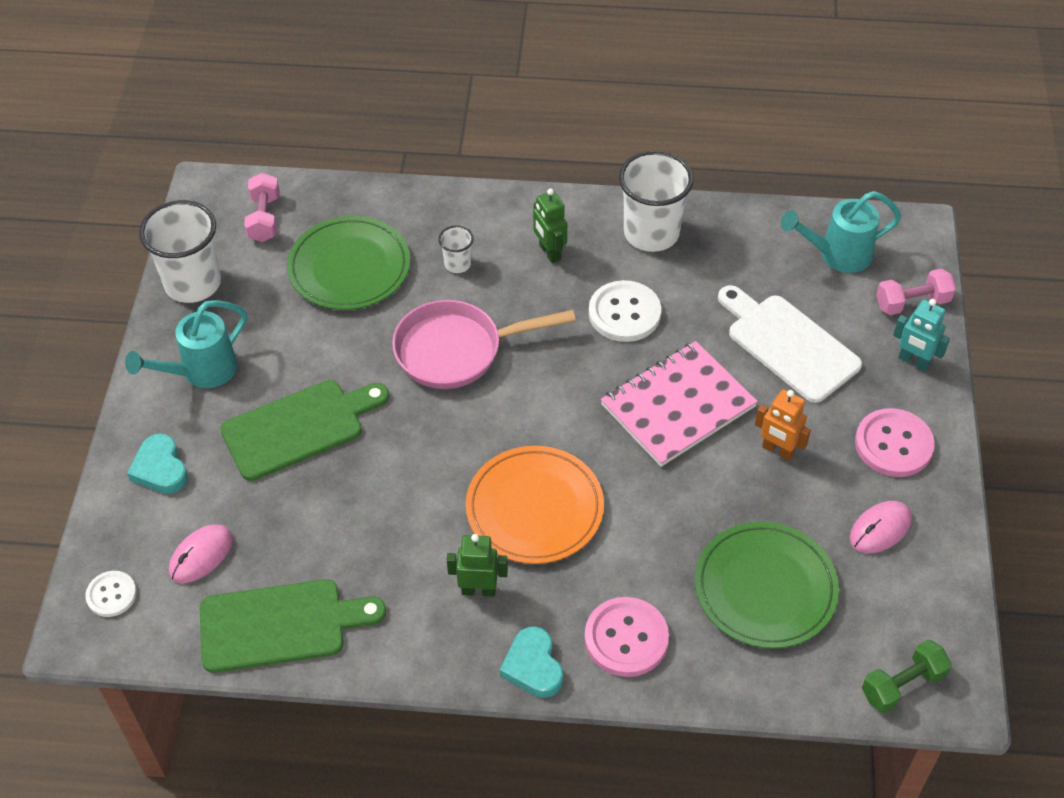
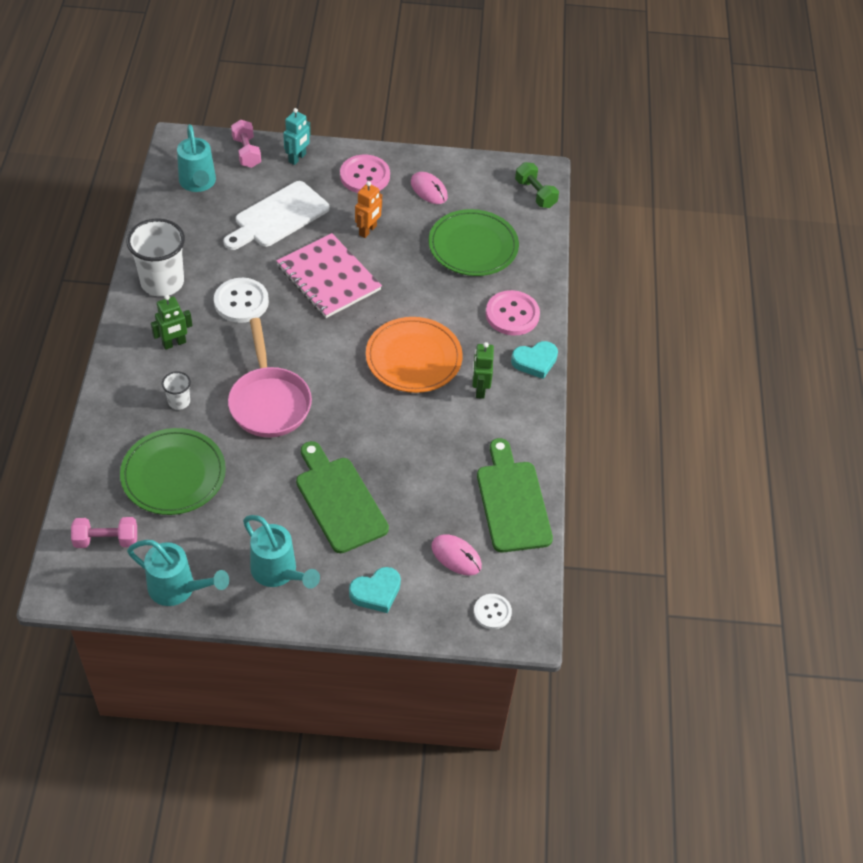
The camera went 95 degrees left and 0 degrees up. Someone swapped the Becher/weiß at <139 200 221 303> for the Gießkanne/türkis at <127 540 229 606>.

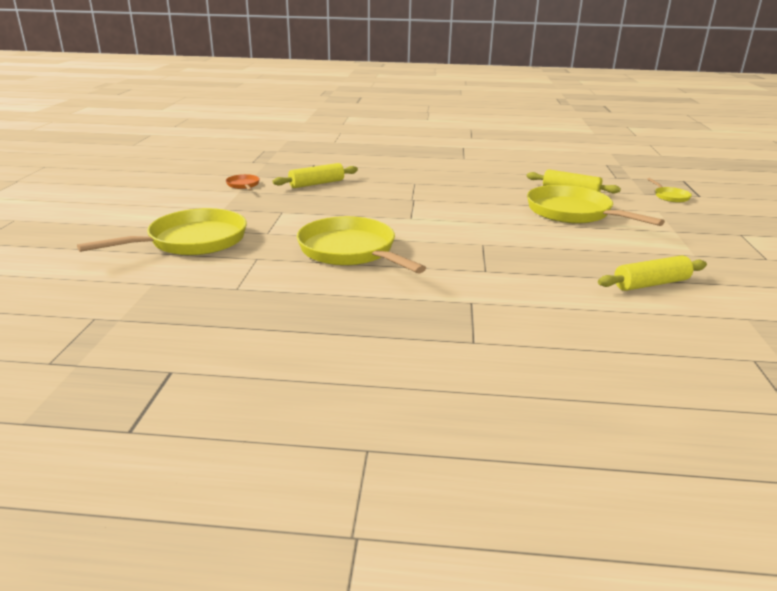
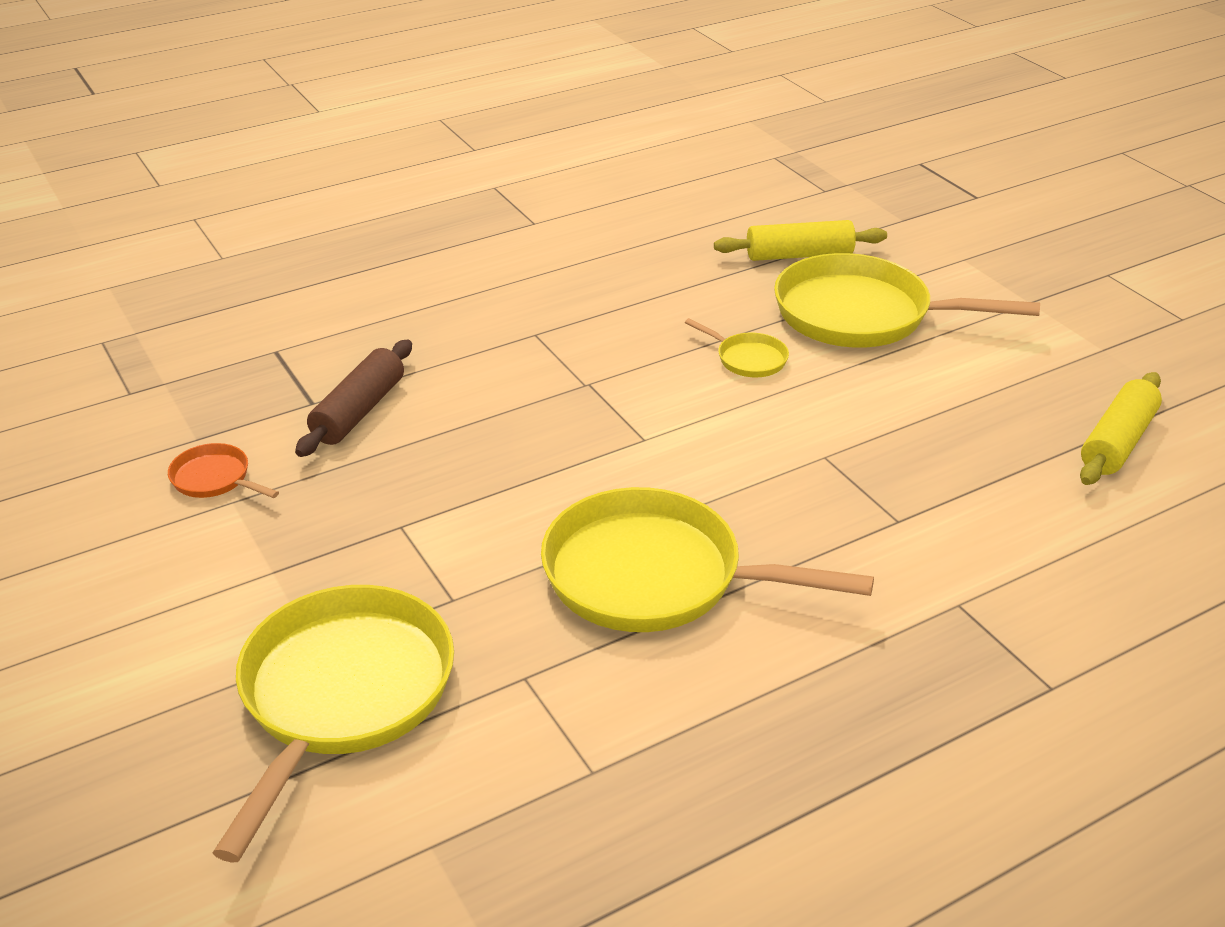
The camera went 35 degrees left and 10 degrees up. Someone carried the Pfanne/gelb from <647 178 692 202> to <685 318 789 377>. Someone repainted the Nudelholz/gelb at <273 163 358 188>, which became the Nudelholz/braun at <295 340 412 457>.

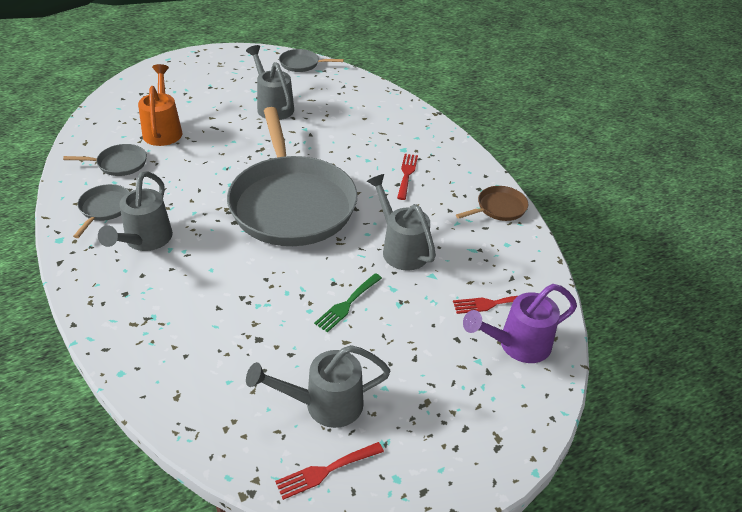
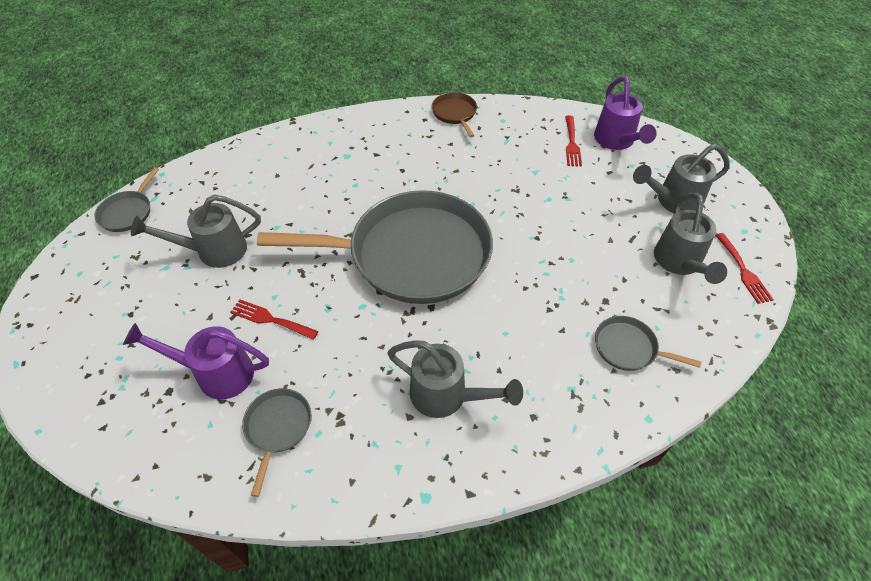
The camera went 75 degrees left and 10 degrees up. Someone took away the Gabel/grün at <314 273 382 332>. Someone carried the Pfanne/grau from <73 184 130 238> to <595 316 701 371>. Someone carried the Gießkanne/grau from <367 174 436 270> to <633 144 730 213>. Someone carried the Gabel/rot from <397 154 418 200> to <230 299 319 340>. Someone repainted the Gießkanne/orange at <138 64 182 146>, which became the Gießkanne/lila at <123 323 269 399>.

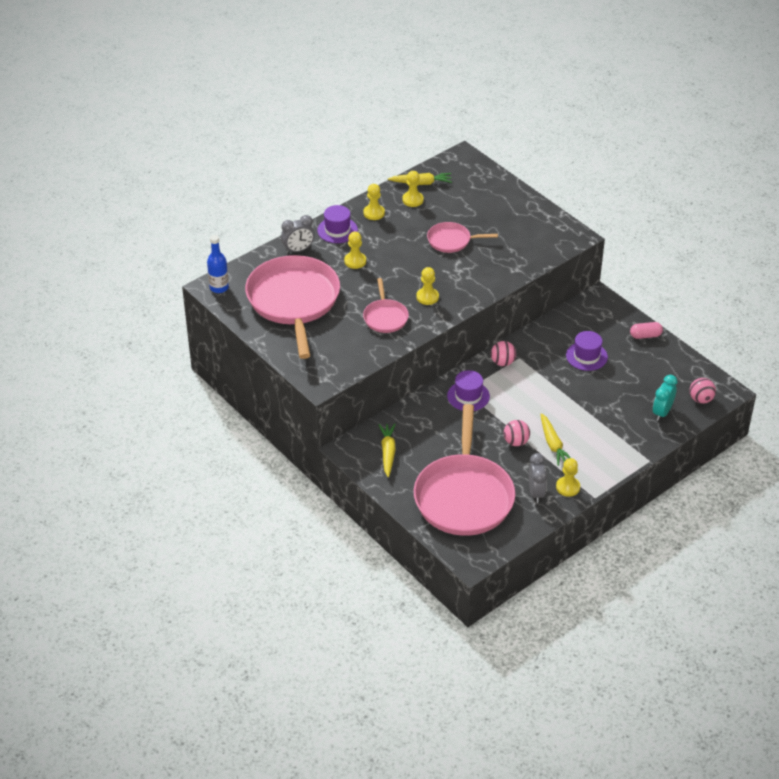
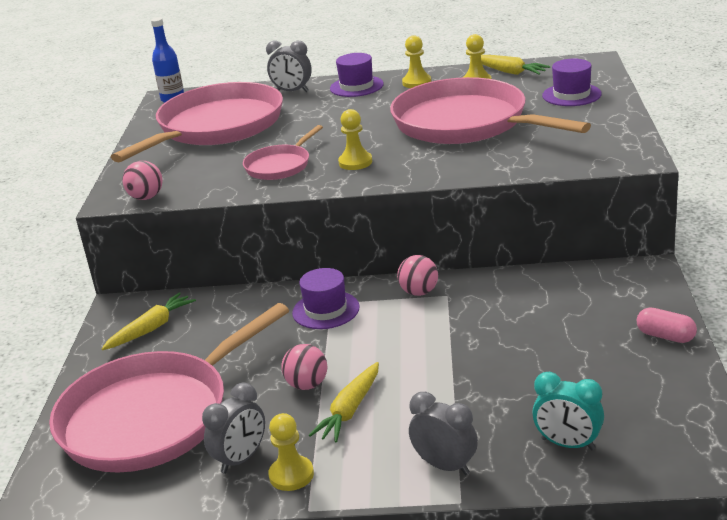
The camera went 45 degrees right and 15 degrees down. Someone took away the Bauer/gelb at <344 232 366 269>. Someone put down the Wecker/grau at <409 392 478 475>. Someone carried the Hut/lila from <566 331 608 371> to <542 59 602 106>. Someone carried the Ball/rosa from <690 378 716 404> to <122 161 163 200>. Someone rotated the Wecker/türkis at <653 375 677 421> by 135 degrees counterclockwise. Someone scaled the Pfanne/rosa at <427 222 498 253> by 2.10.

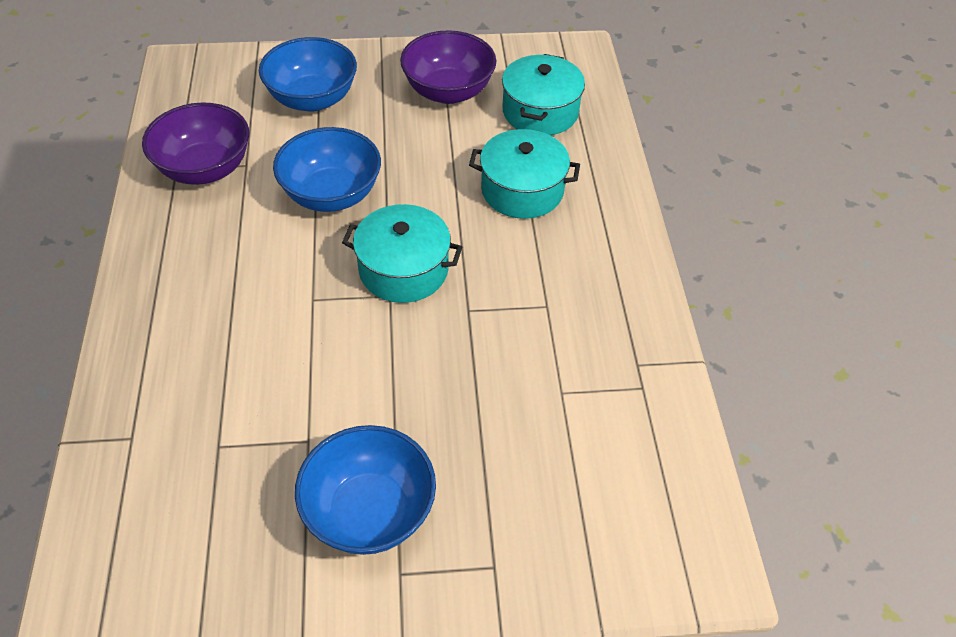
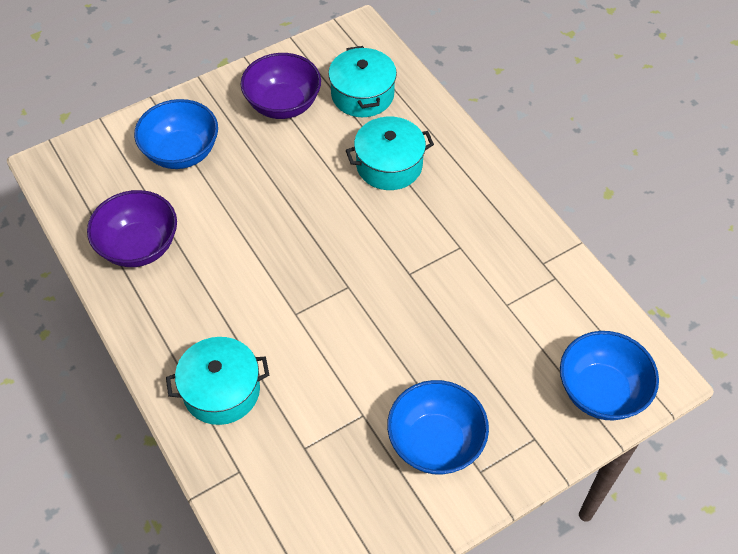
The camera went 25 degrees left and 5 degrees up. Someone carried the Schüssel/blau from <273 127 381 212> to <560 331 659 420>. Someone carried the Kochtopf/türkis from <342 204 462 303> to <166 337 269 425>.

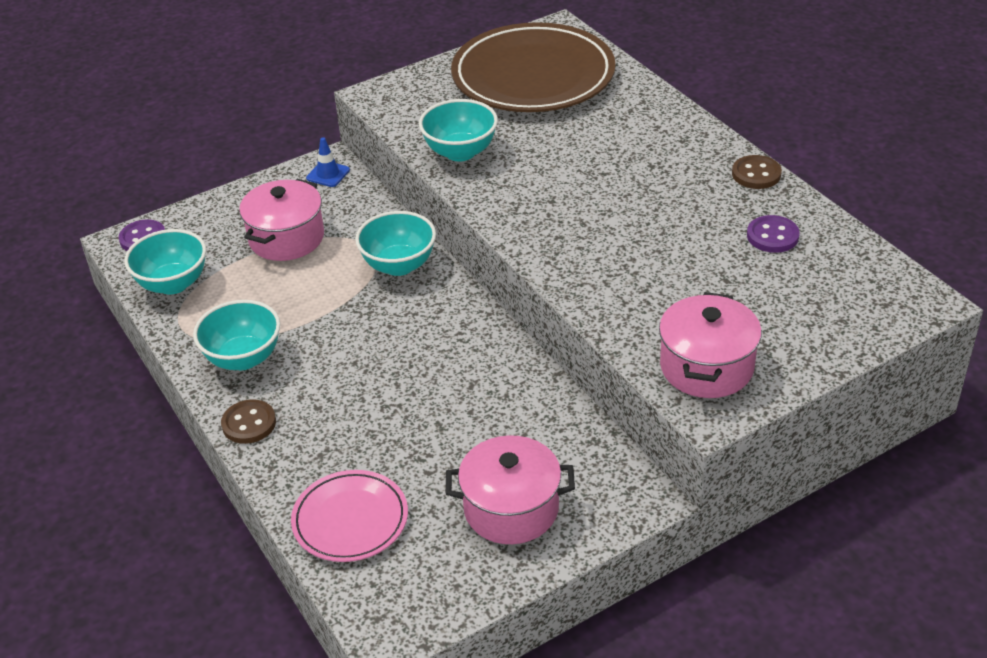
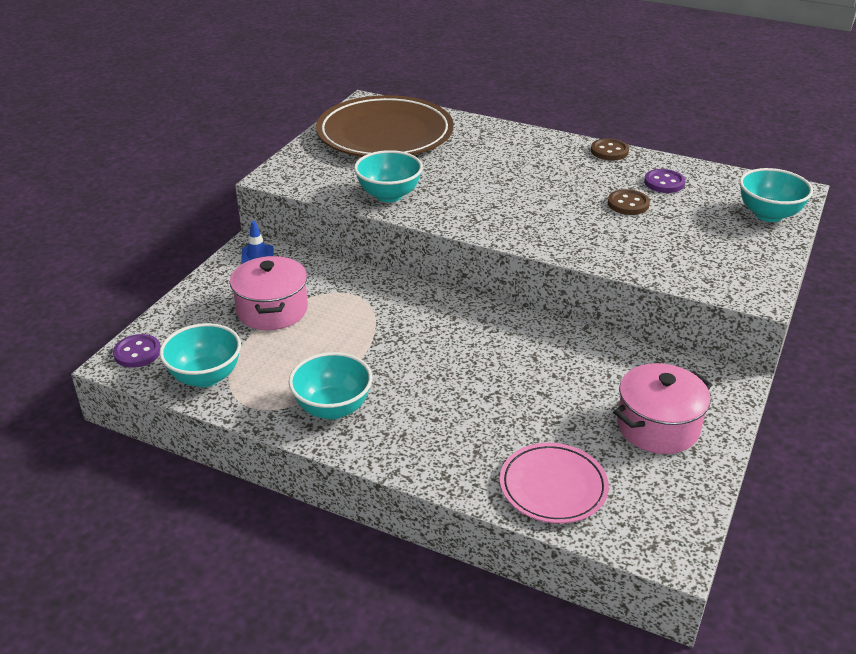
The camera went 35 degrees left and 5 degrees down. Someone took away the Kochtopf/rosa at <659 292 762 398>. Someone carried the Knopf/braun from <221 399 276 444> to <608 189 650 215>. Someone carried the Schüssel/türkis from <355 211 436 276> to <740 168 813 222>.

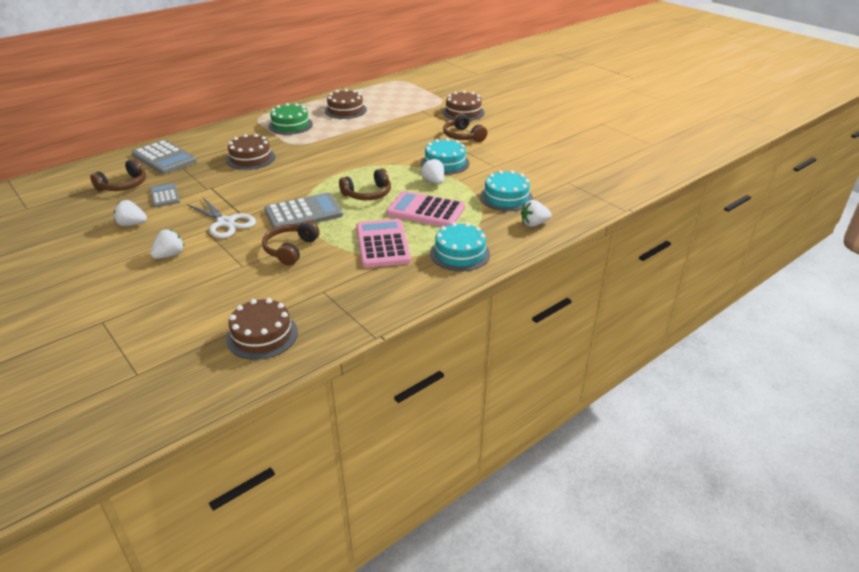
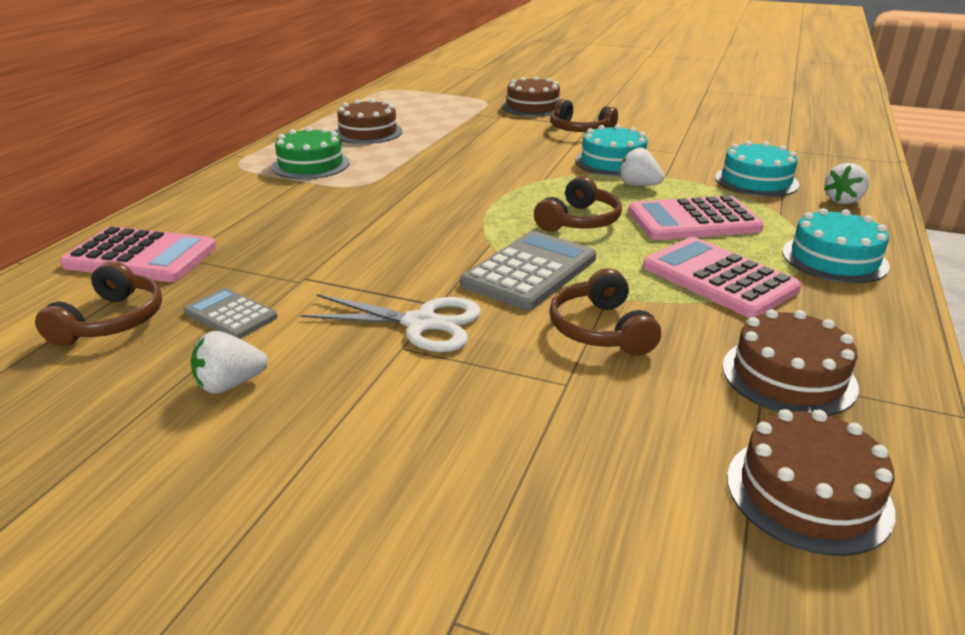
The camera went 30 degrees left and 5 degrees down. Someone took away the Erdbeere/weiß at <150 229 184 259>. Someone carried the Kuchen/braun from <226 134 275 170> to <722 309 859 416>. Someone repainted the Taschenrechner/grau at <132 140 197 174>, which became the Taschenrechner/rosa at <60 226 216 282>.

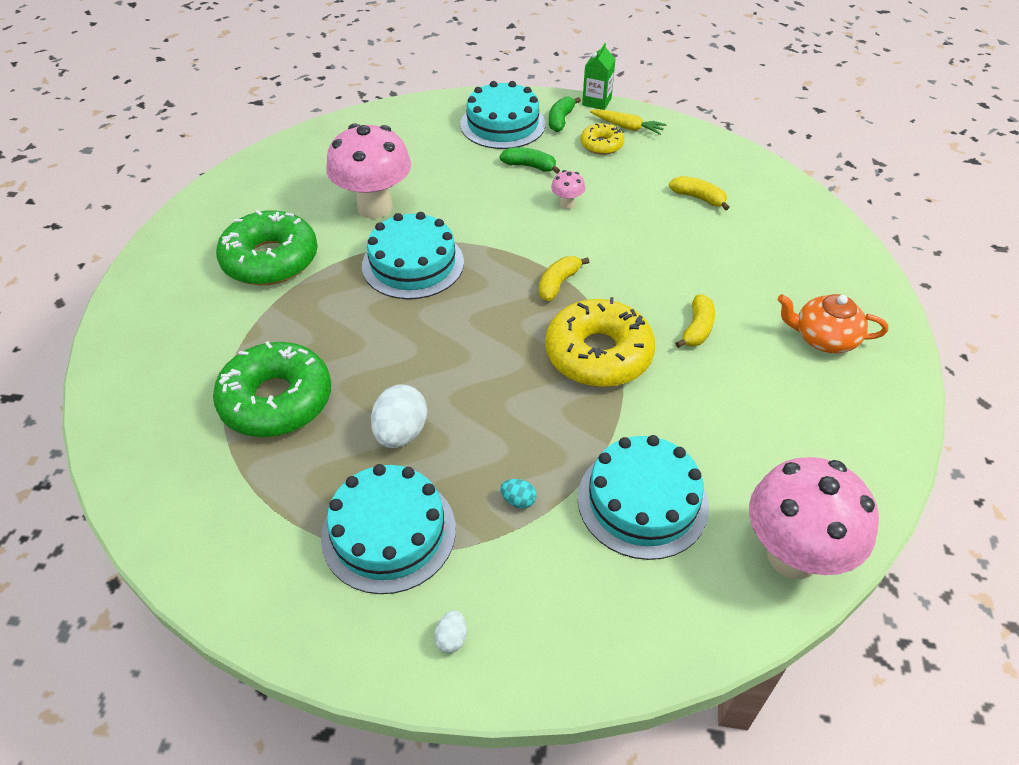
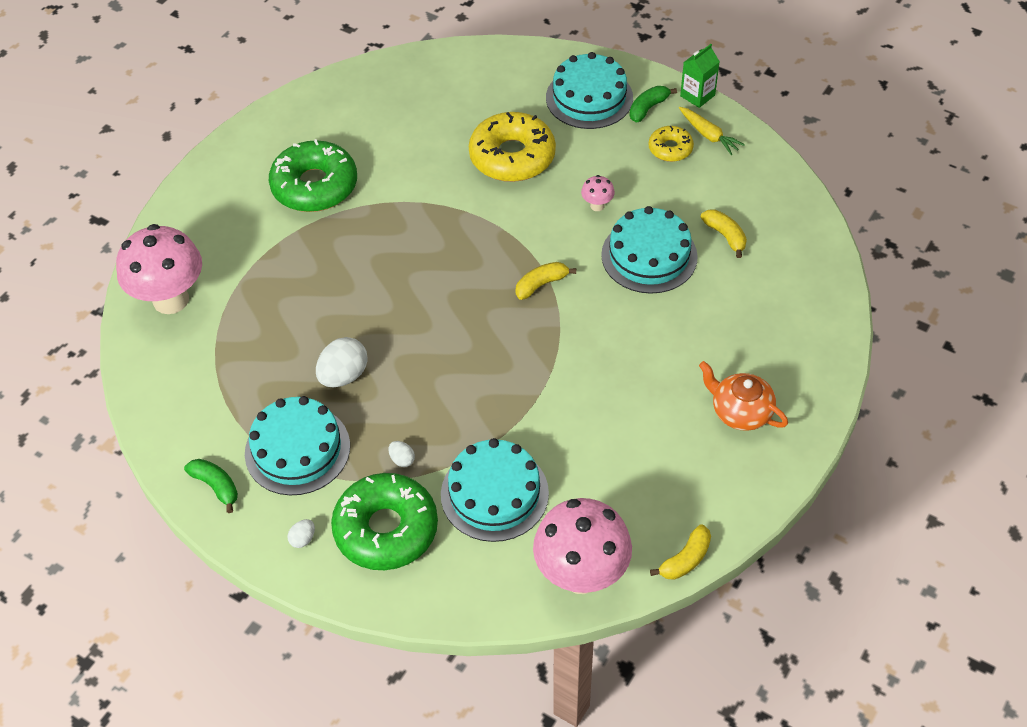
The camera went 25 degrees right and 5 degrees up. Someone carried the Donut/grün from <213 341 331 437> to <331 473 438 570>. Someone carried the Pilz/rosa from <326 123 411 219> to <116 224 202 314>. Someone carried the Kuchen/türkis from <362 212 464 299> to <601 206 698 294>. Someone carried the Banane/grün from <499 147 560 174> to <184 459 238 513>. Someone carried the Donut/gelb from <545 297 655 387> to <469 112 556 182>. Someone carried the Banane/gelb from <675 294 715 348> to <650 524 711 580>. Someone repainted the Ei/türkis at <500 479 537 509>, which became the Ei/weiß at <389 441 415 467>.

